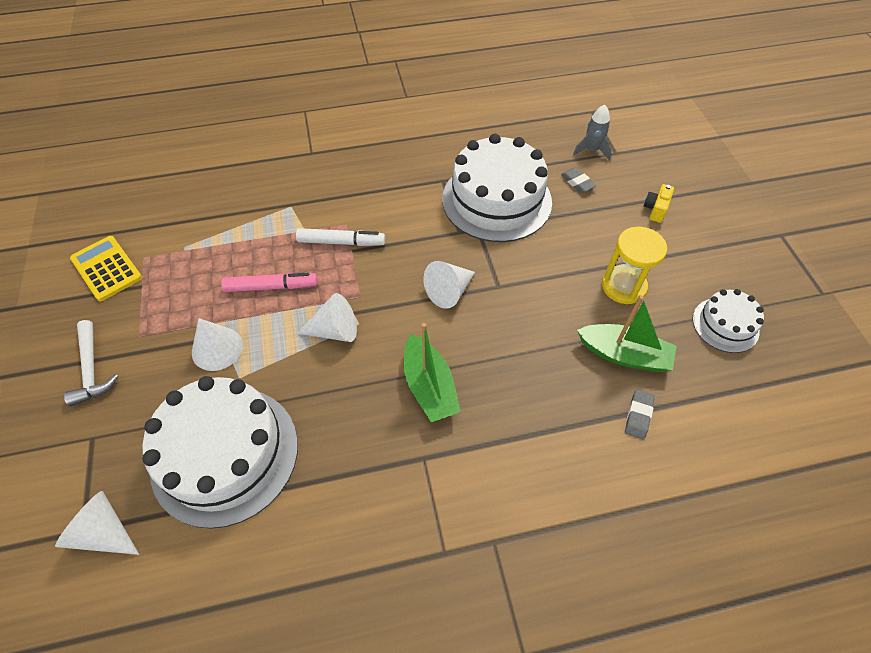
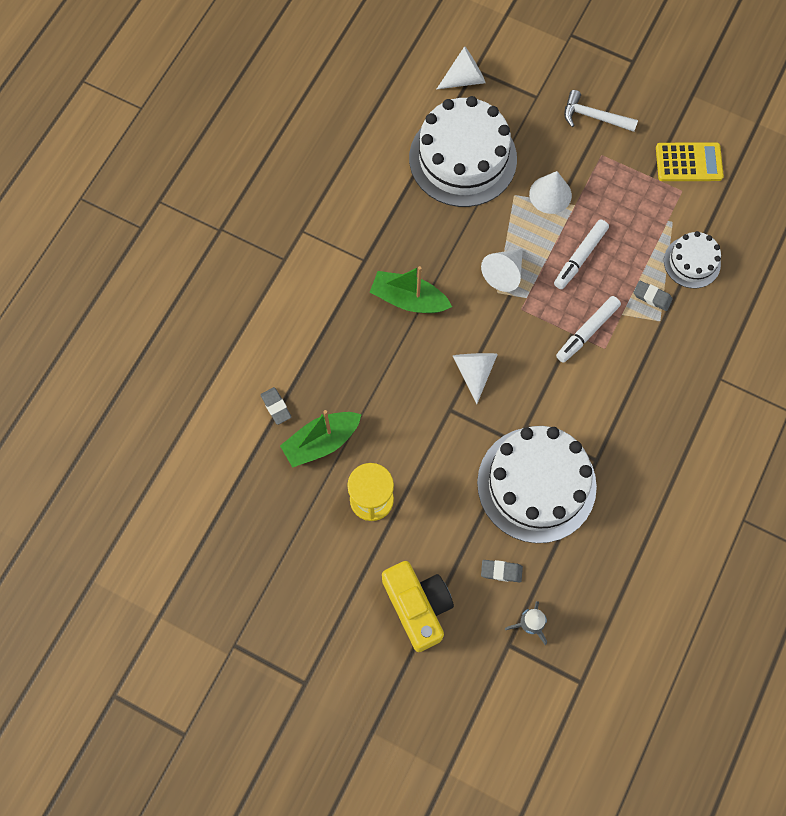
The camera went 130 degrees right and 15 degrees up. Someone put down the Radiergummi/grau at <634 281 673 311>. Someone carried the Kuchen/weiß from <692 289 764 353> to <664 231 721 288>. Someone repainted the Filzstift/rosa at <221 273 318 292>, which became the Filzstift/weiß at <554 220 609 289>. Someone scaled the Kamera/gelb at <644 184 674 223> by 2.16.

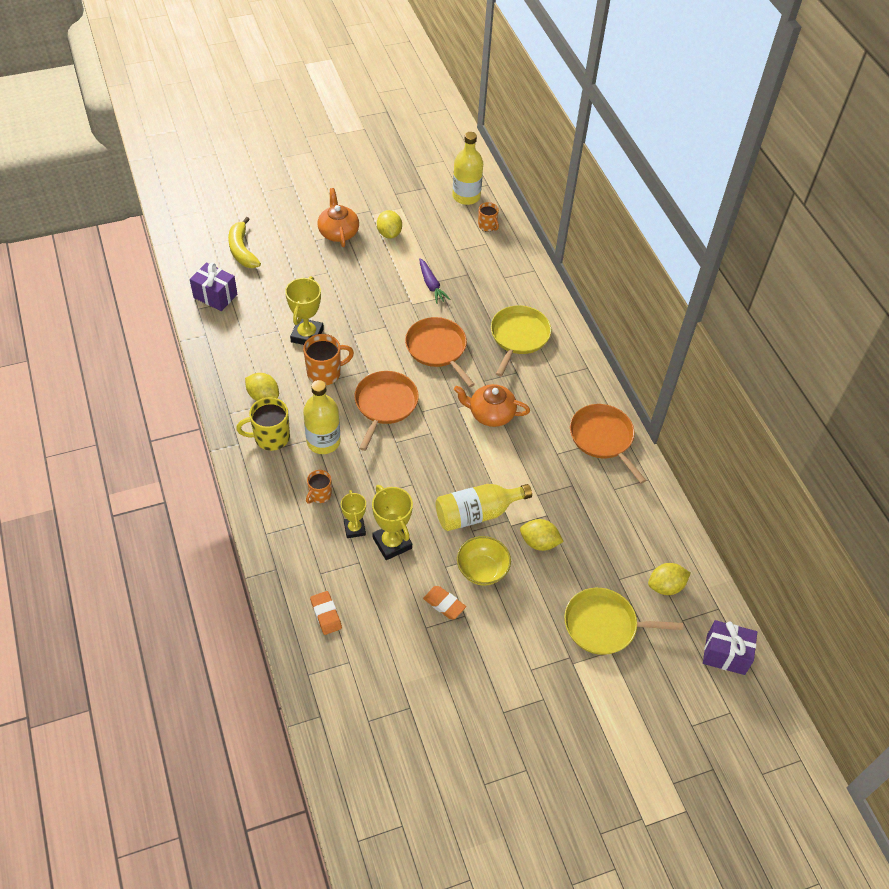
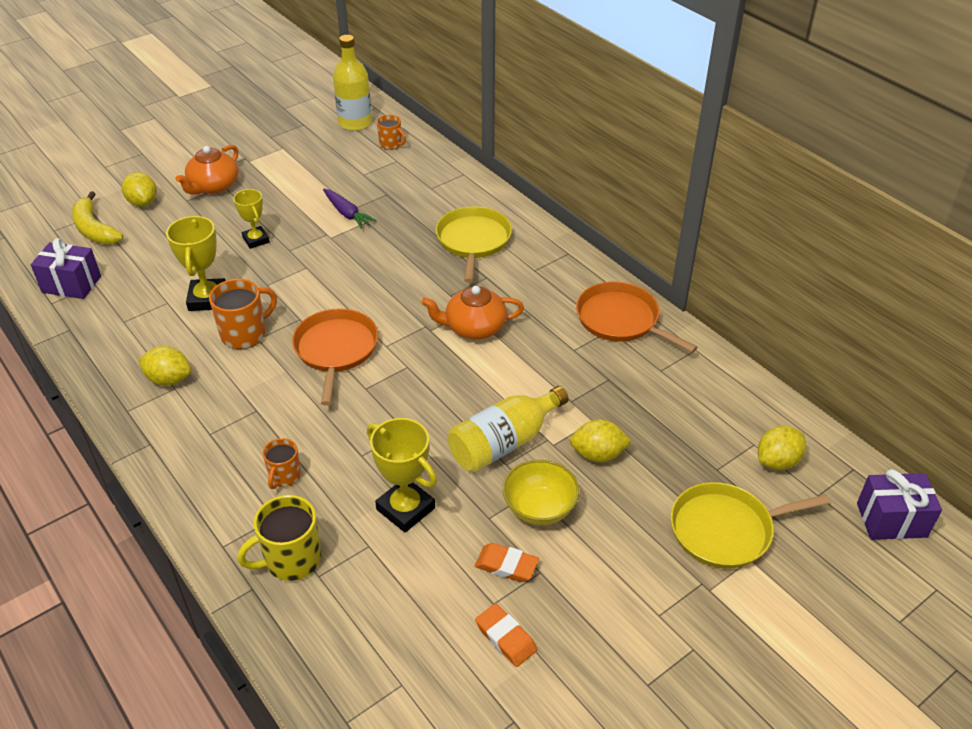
The camera went 15 degrees left and 10 degrees down. Someone took away the Flasche/gelb at <303 380 340 454>. Someone took away the Pfanne/orange at <405 317 475 387>. Someone carried the Tasse/gelb from <236 397 290 451> to <237 495 321 581>. Someone carried the Radiergummi/orange from <310 591 342 635> to <475 603 537 667>. Someone carried the Pokal/gelb from <341 490 366 538> to <233 189 270 249>. Someone carried the Zitrone/gelb from <377 210 402 239> to <122 172 157 207>. Someone rotated the Teekanne/orange at <318 188 359 247> by 120 degrees counterclockwise.

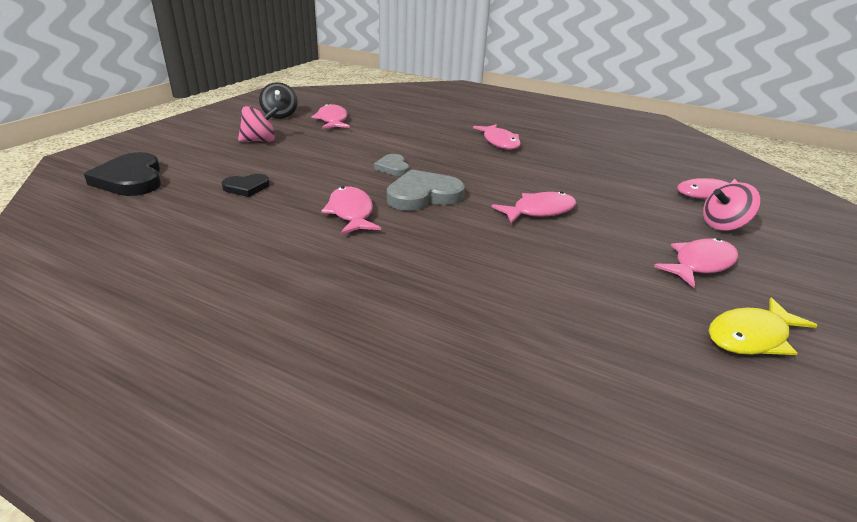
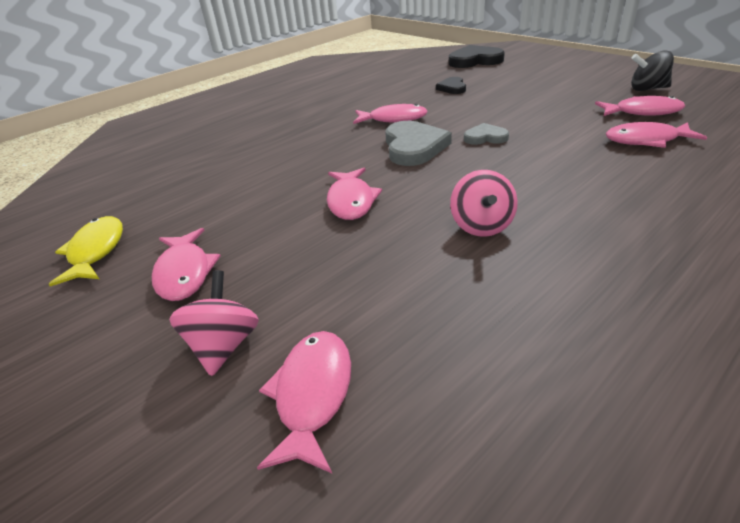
The camera went 115 degrees right and 5 degrees up. Someone carried the Kreisel/rosa from <238 106 279 142> to <450 170 518 237>. Someone carried the Fisch/rosa from <473 124 521 149> to <606 122 707 148>.

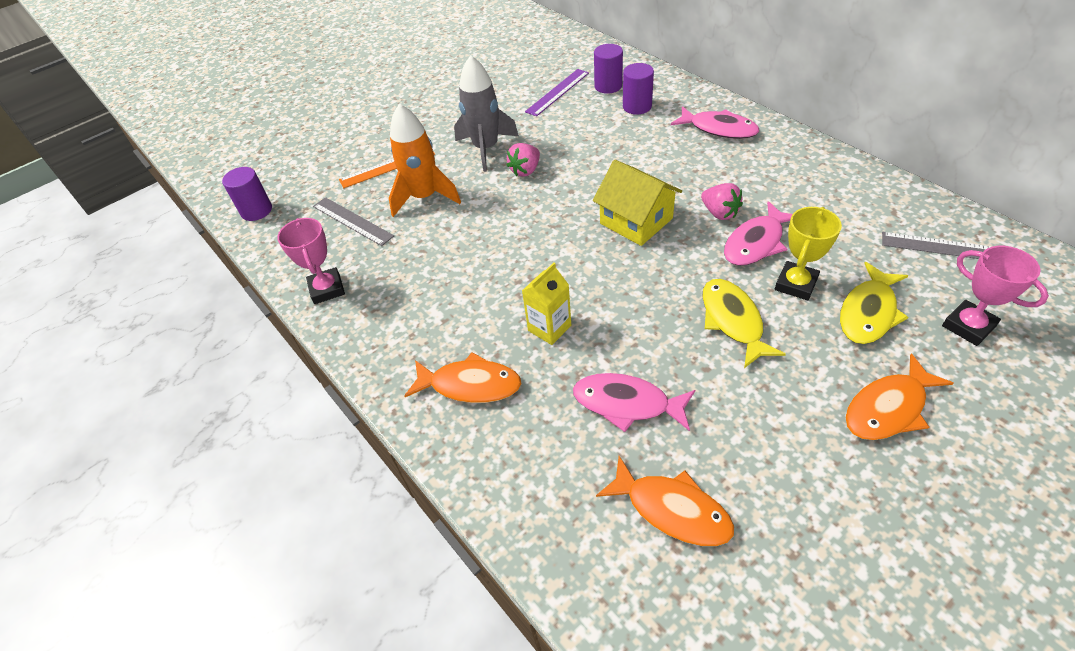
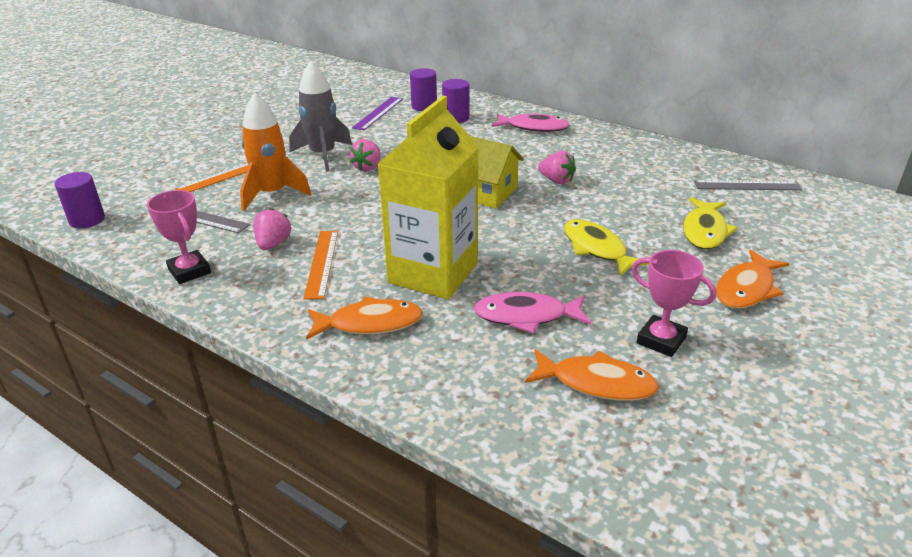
The camera went 20 degrees left and 15 degrees down. Someone took away the Fisch/rosa at <724 201 793 266>. Someone took away the Pokal/gelb at <775 207 842 301>. Someone put down the Erdbeere/rosa at <253 208 291 250>. Someone put down the Lineal/orange at <303 231 338 299>. Someone carried the Pokal/rosa from <942 246 1049 346> to <632 250 716 357>. Someone scaled the Getränkekarton/gelb at <522 263 571 345> by 2.22.

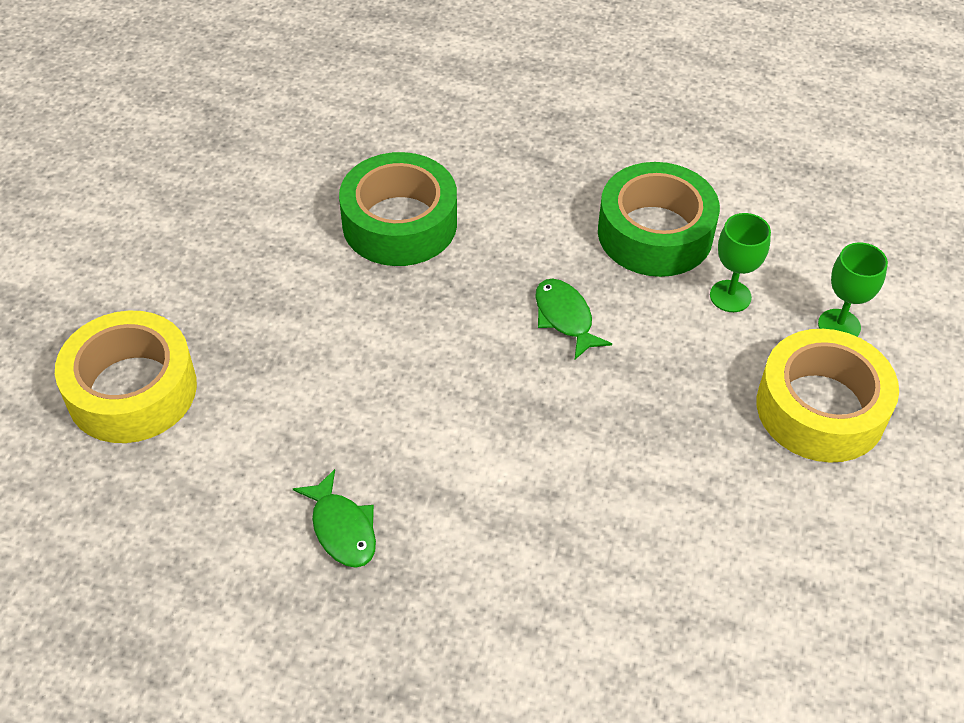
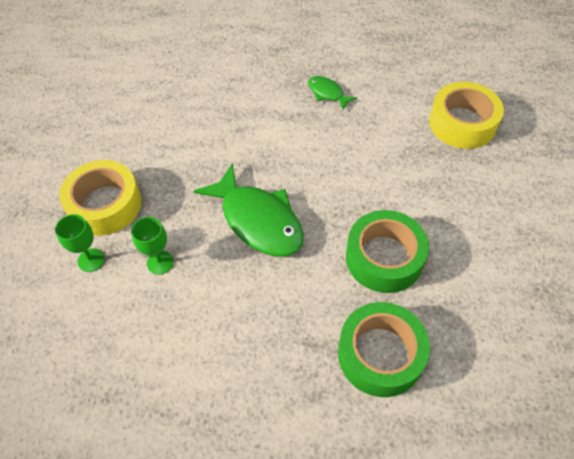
The camera went 165 degrees right and 5 degrees up. Someone carried the Klebeband/grün from <598 162 720 277> to <338 302 430 397>. Someone scaled the Fisch/grün at <535 279 612 359> by 2.04.

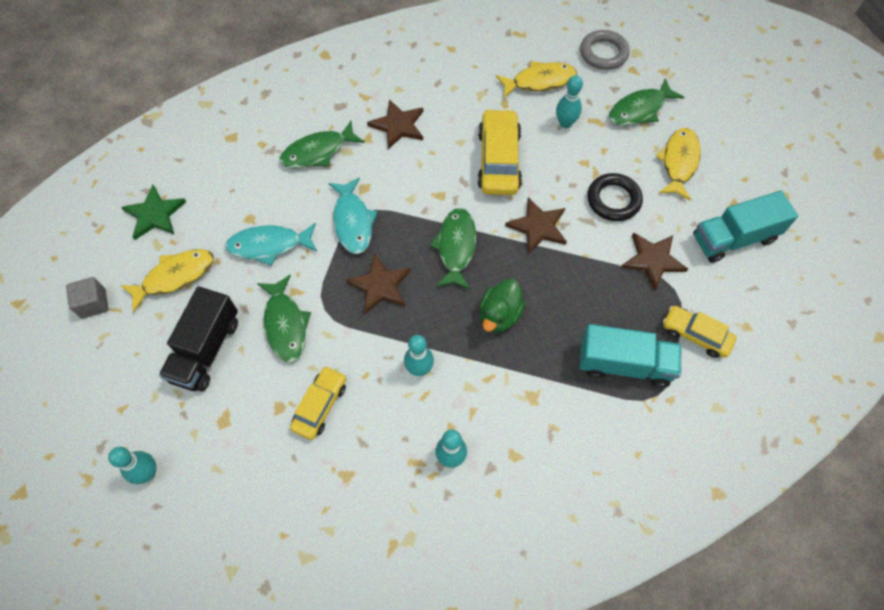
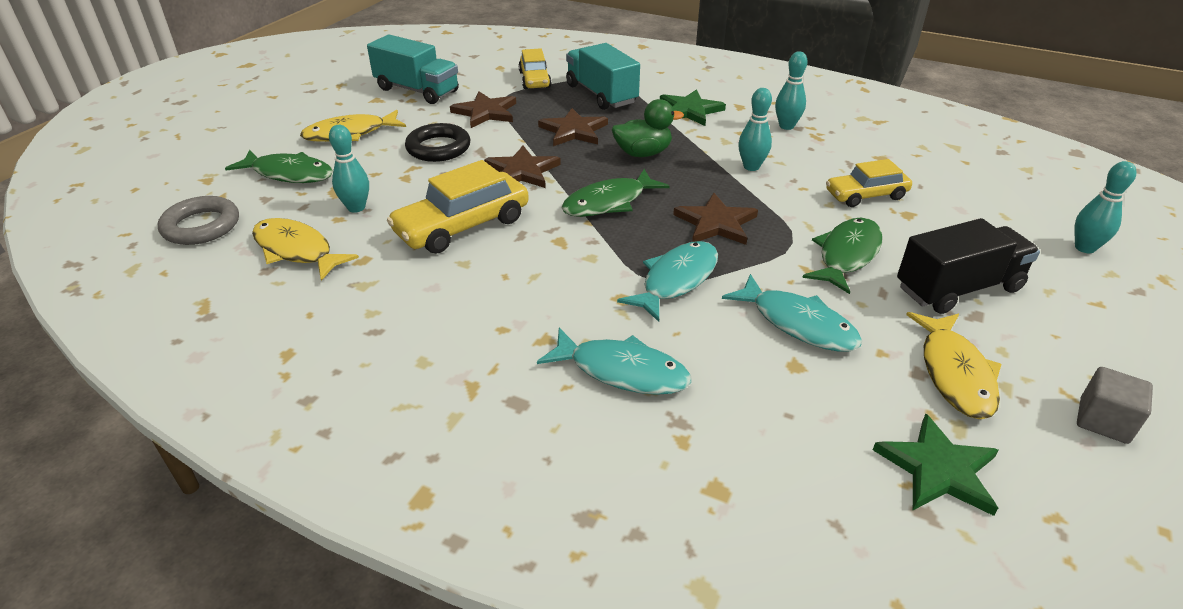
The camera went 130 degrees left and 25 degrees down. Someone put down the Stern/grün at <660 89 726 126>. Someone carried the Stern/braun from <367 99 423 149> to <538 108 608 146>. Someone repainted the Fisch/grün at <279 121 365 168>, which became the Fisch/türkis at <537 328 691 395>. Someone rotated the Fisch/gelb at <120 249 214 312> by 105 degrees counterclockwise.

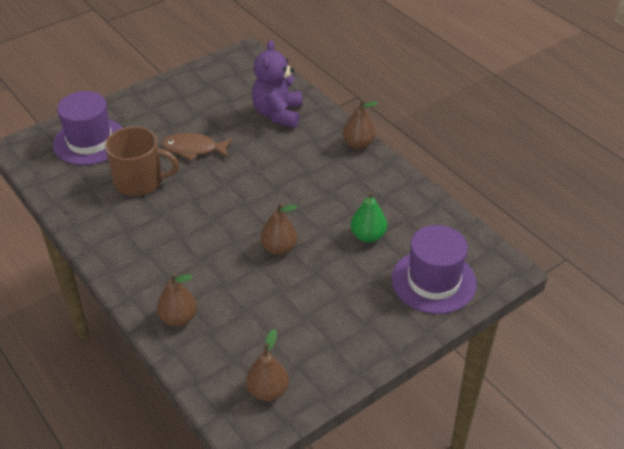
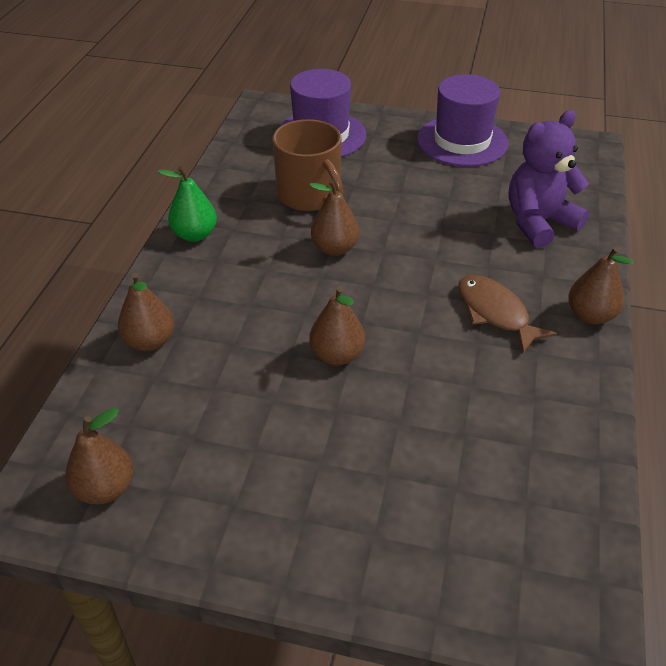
The camera went 50 degrees right and 0 degrees up. Someone put down the Birne/braun at <309 180 360 256>. Someone carried the Fisch/braun from <161 133 233 161> to <458 275 557 353>. Someone carried the Birne/grün from <351 192 387 242> to <157 166 217 242>. Someone carried the Hut/lila from <391 225 477 314> to <417 74 508 167>.

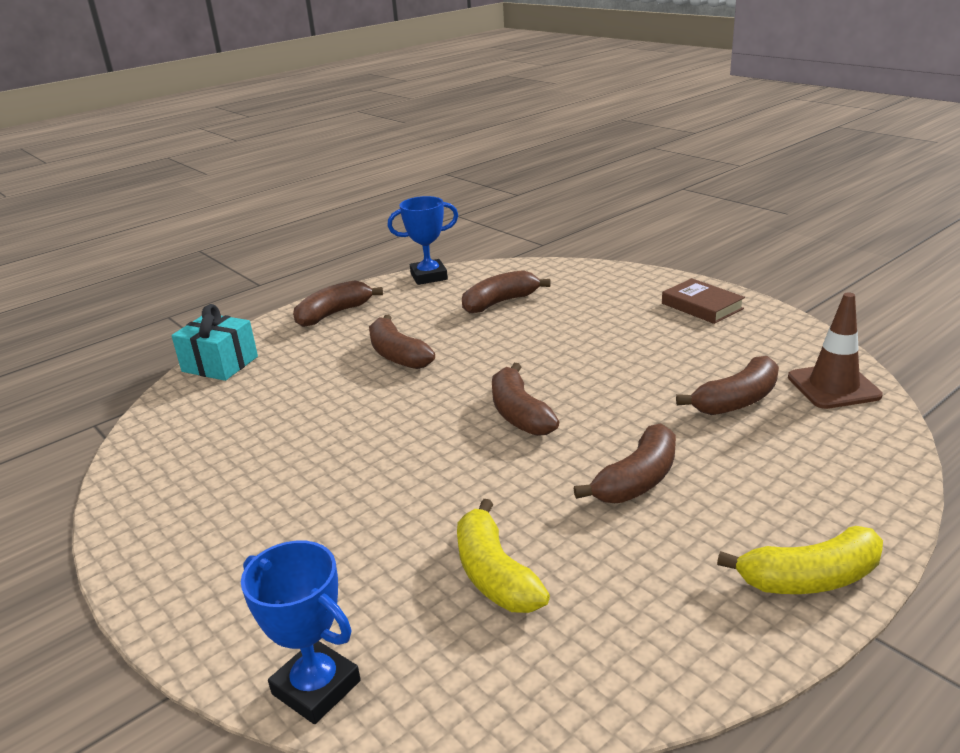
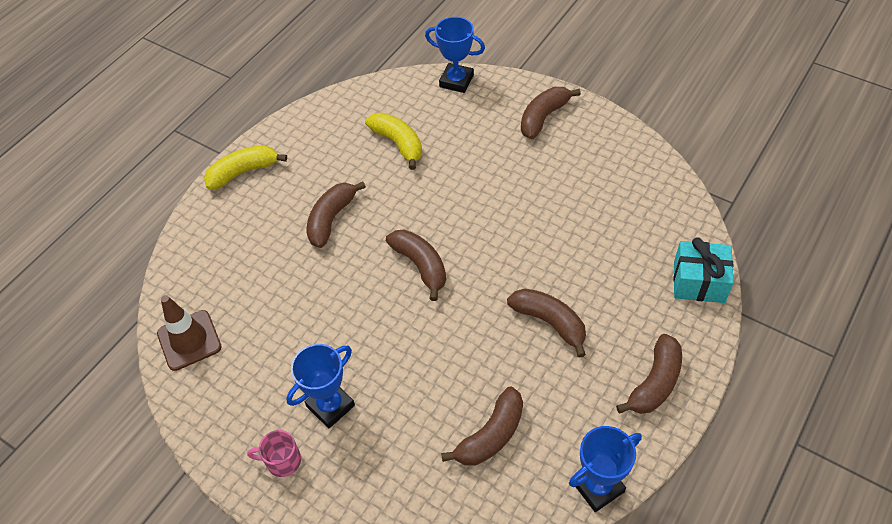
The camera went 165 degrees right and 25 degrees up. Someone put down the Pokal/blau at <286 344 355 428>. Someone carried the Banane/braun from <676 356 779 415> to <521 87 581 139>. Someone swapped the Buch/braun at <662 278 745 324> for the Tasse/rosa at <247 430 301 477>.

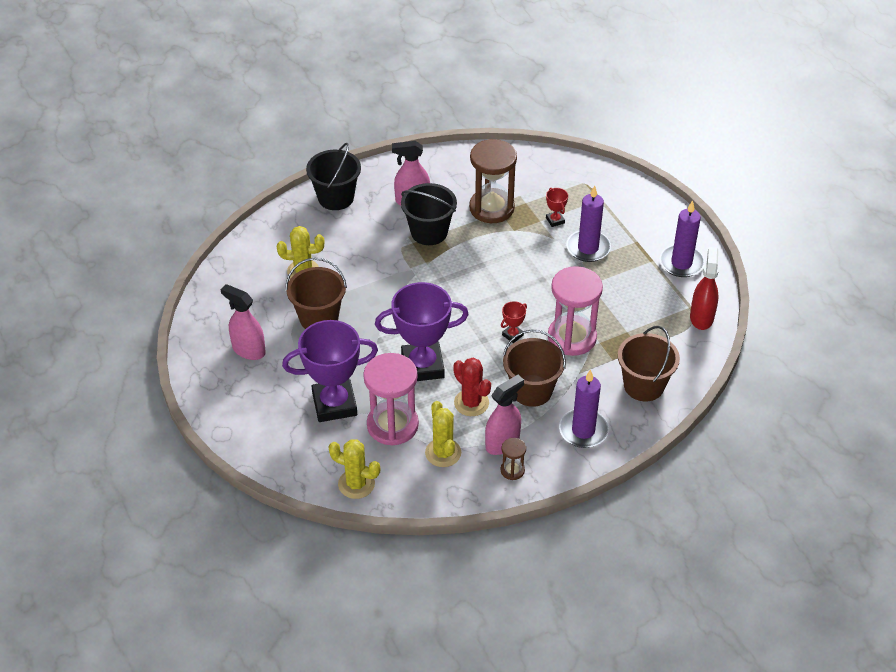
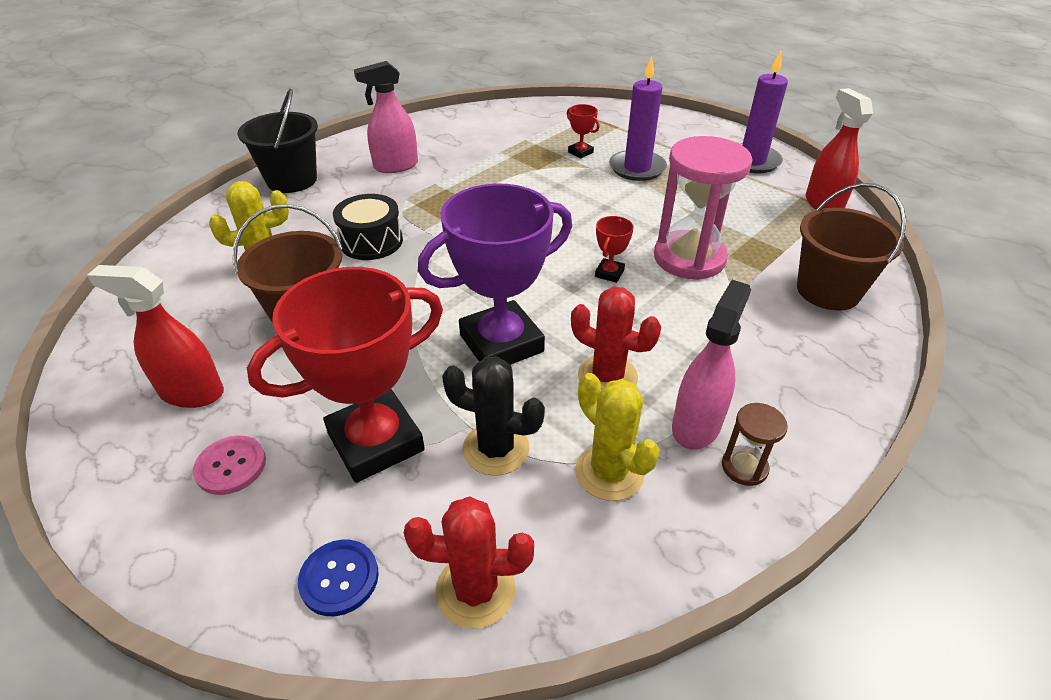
The camera went 20 degrees left and 5 degrees down. Someone took away the Eimer/schwarz at <401 183 457 245>. Someone took away the Sanduhr/braun at <469 139 517 223>. Someone took away the Eimer/braun at <503 329 566 407>. Someone took away the Kerze/lila at <559 369 609 448>. Someone put down the Knopf/rosa at <193 435 266 495>. Someone put down the Knopf/blau at <298 540 379 616>. Someone put down the Trommel/schwarz at <333 194 403 260>. Someone swapped the Sanduhr/rosa at <363 353 419 446> for the Kaktus/schwarz at <442 356 545 476>. Someone repainted the Sprühflasche/rosa at <220 284 266 360>, which became the Sprühflasche/rot at <87 265 224 408>. Someone repainted the Pokal/lila at <282 320 378 422>, which became the Pokal/rot at <247 267 443 483>. Someone repainted the Kaktus/gelb at <328 439 380 499>, which became the Kaktus/rot at <404 496 534 629>.

